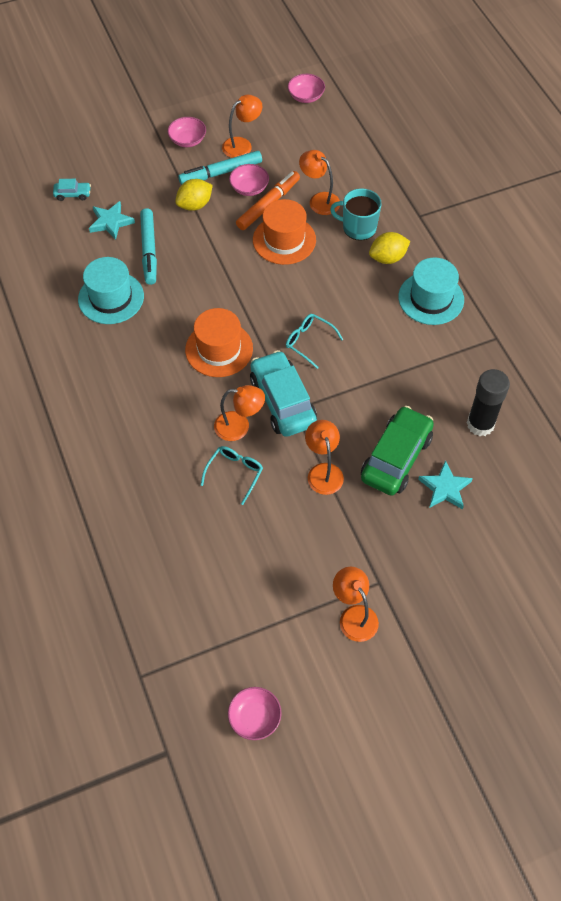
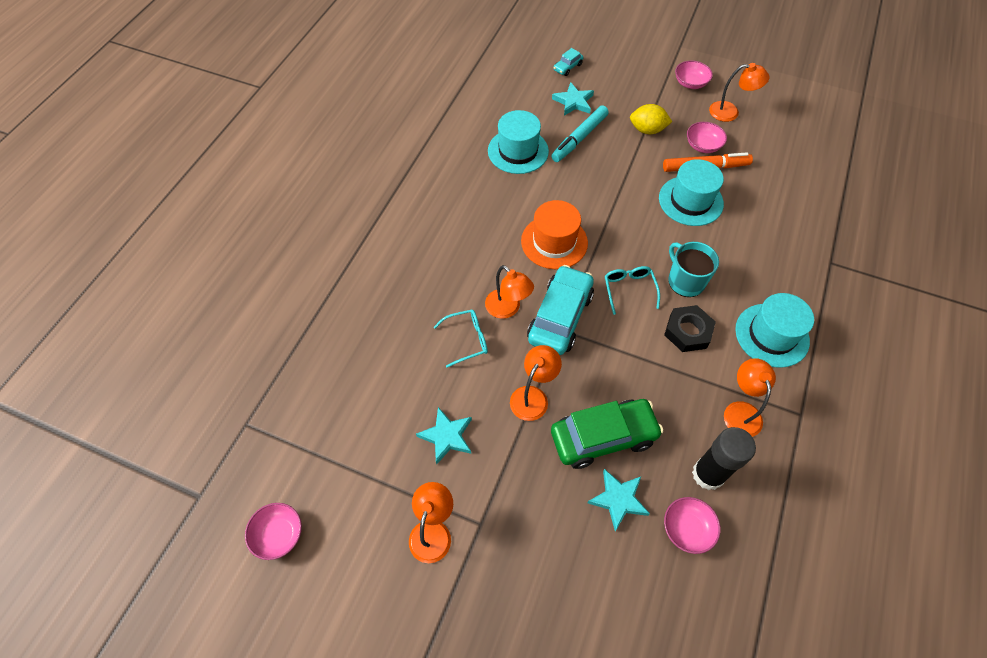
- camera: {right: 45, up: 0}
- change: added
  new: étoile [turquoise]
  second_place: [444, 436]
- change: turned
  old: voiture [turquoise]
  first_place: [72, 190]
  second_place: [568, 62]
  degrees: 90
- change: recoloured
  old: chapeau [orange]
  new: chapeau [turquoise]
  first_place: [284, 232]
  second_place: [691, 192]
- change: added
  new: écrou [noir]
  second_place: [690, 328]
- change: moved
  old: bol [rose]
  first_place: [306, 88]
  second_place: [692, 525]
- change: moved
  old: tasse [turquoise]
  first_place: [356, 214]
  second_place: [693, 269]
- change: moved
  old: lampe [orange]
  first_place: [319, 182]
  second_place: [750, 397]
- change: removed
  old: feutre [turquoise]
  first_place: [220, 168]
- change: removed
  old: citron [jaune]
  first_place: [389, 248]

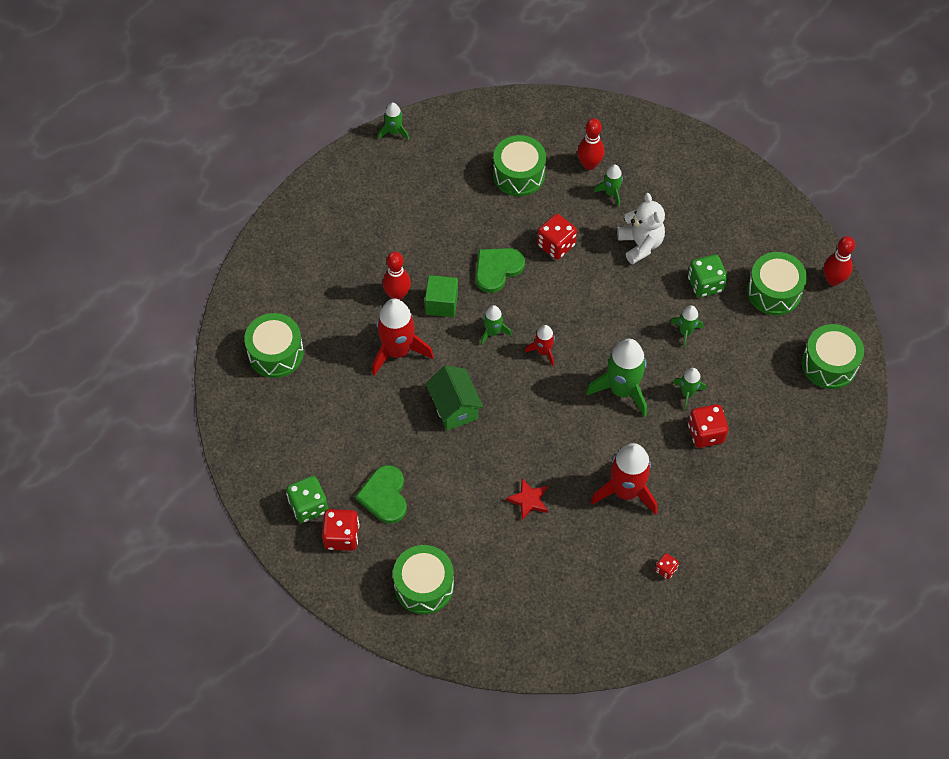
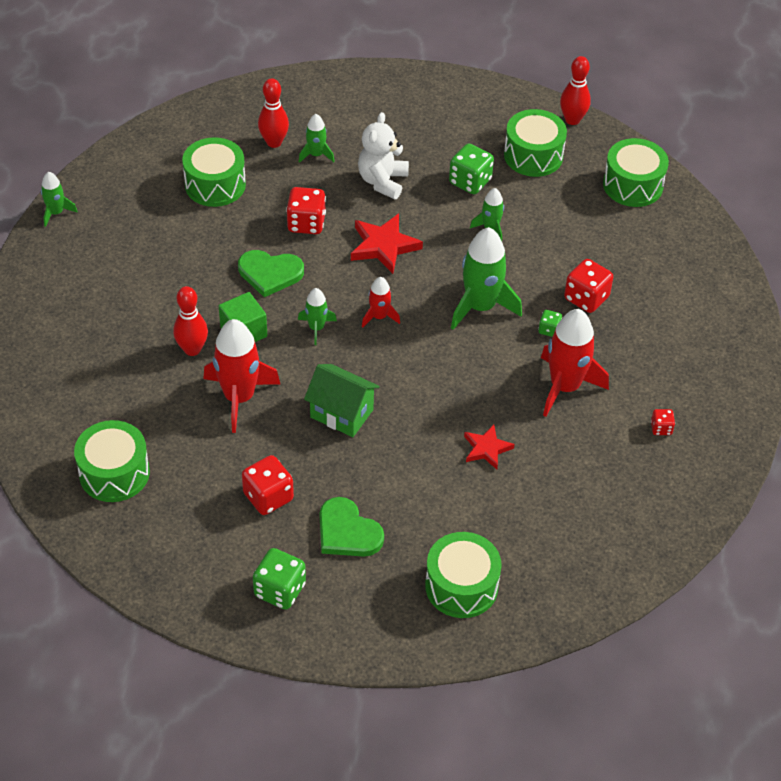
- camera: {right: -40, up: -10}
- change: turned
  old: cœur [vert]
  first_place: [500, 270]
  second_place: [271, 273]
  degrees: -90
- change: moved
  old: dé [rouge]
  first_place: [340, 530]
  second_place: [268, 485]
- change: added
  new: étoile [rouge]
  second_place: [387, 244]
- change: turned
  old: ours en peluche [blanc]
  first_place: [641, 228]
  second_place: [383, 155]
  degrees: -105
- change: added
  new: dé [vert]
  second_place: [550, 323]
- change: removed
  old: fusée [vert]
  first_place: [689, 389]

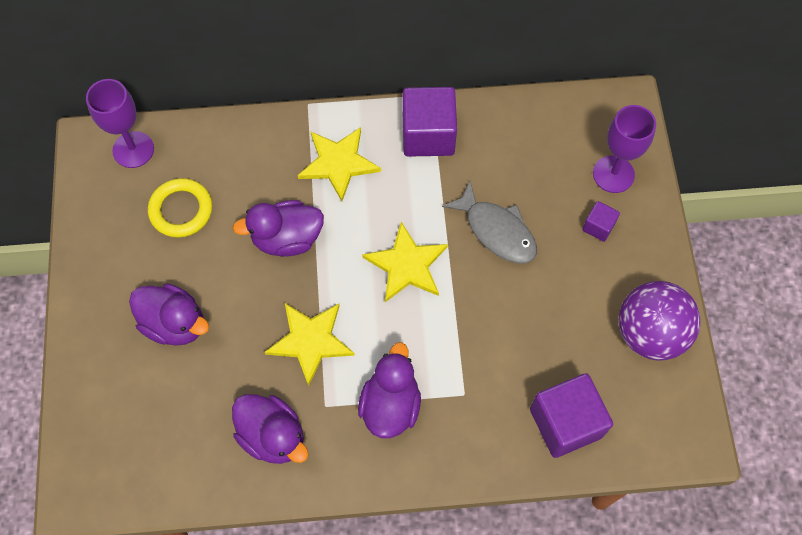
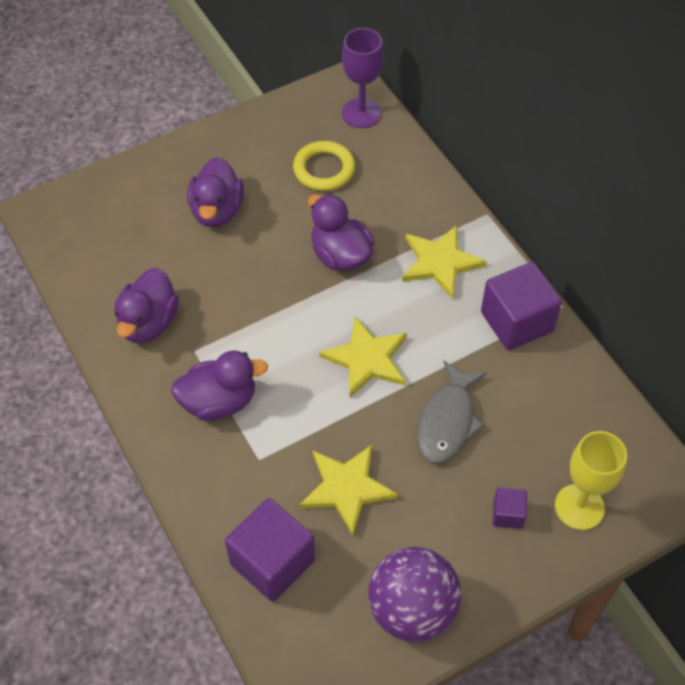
- camera: {right: 65, up: -10}
- change: moved
  old: étoile [jaune]
  first_place: [310, 344]
  second_place: [349, 490]
- change: recoloured
  old: verre à pied [violet]
  new: verre à pied [jaune]
  first_place: [624, 149]
  second_place: [591, 480]

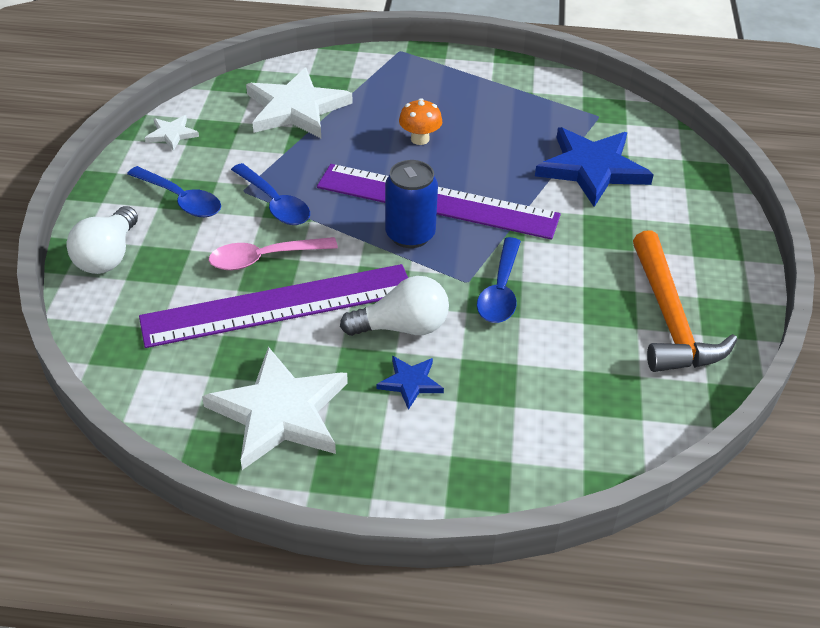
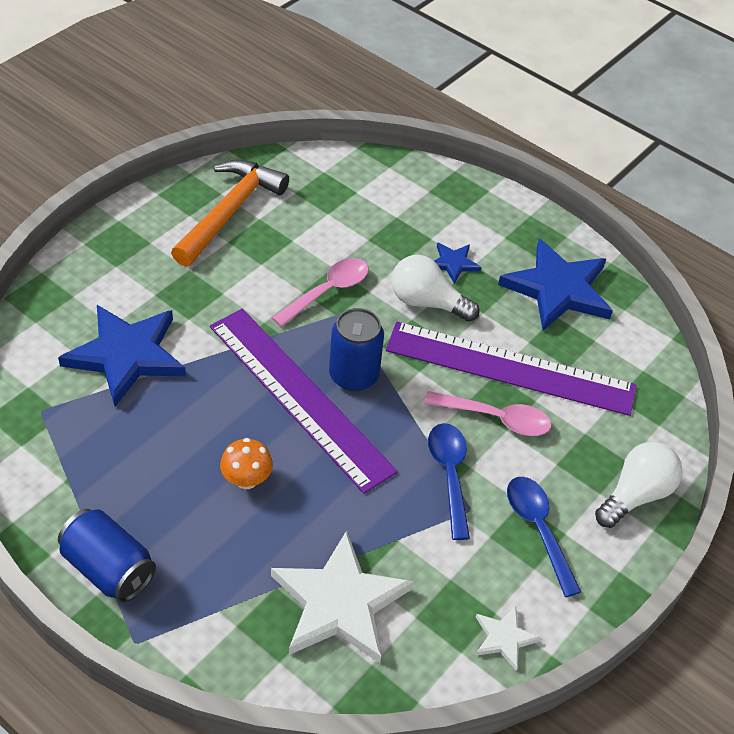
- camera: {right: -150, up: 5}
- change: added
  new: canette [bleu]
  second_place: [107, 555]
- change: recoloured
  old: cuillère [bleu]
  new: cuillère [rose]
  first_place: [499, 280]
  second_place: [320, 292]
- change: recoloured
  old: étoile [blanc]
  new: étoile [bleu]
  first_place: [275, 408]
  second_place: [555, 285]

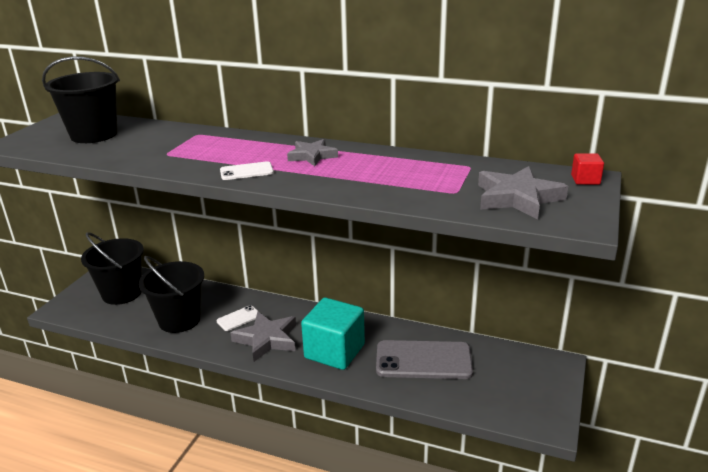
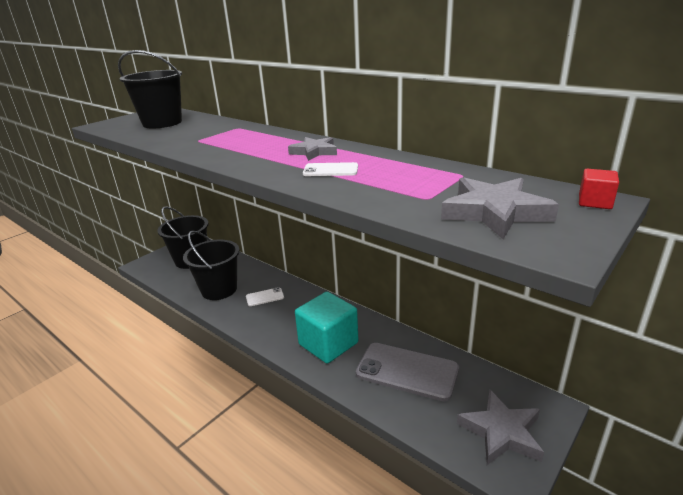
- camera: {right: 20, up: 0}
- change: moved
  old: téléphone [blanc]
  first_place: [247, 170]
  second_place: [330, 169]
- change: moved
  old: étoile [gris]
  first_place: [263, 337]
  second_place: [500, 427]

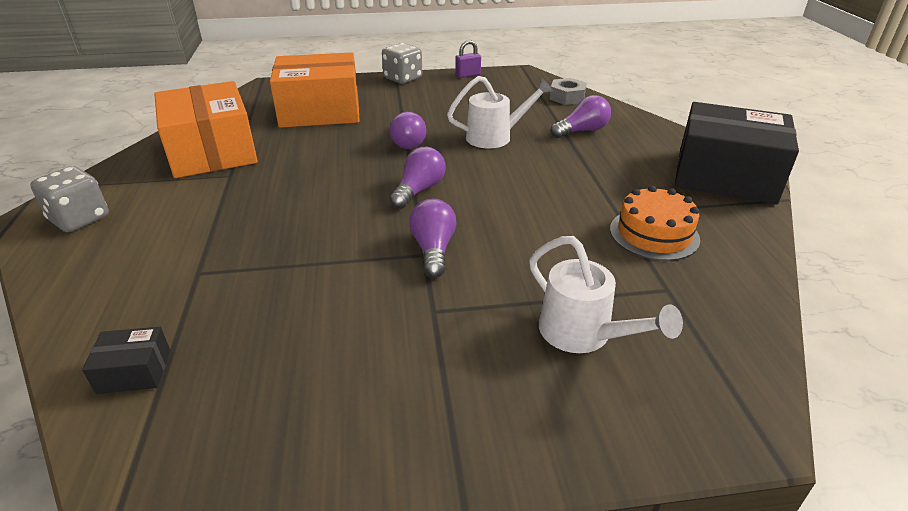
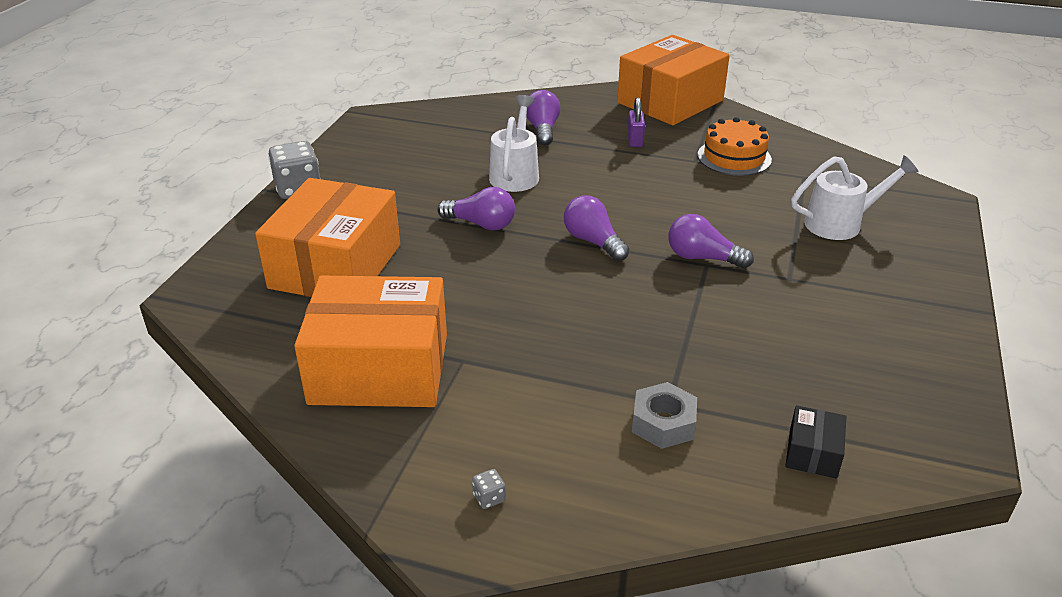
- camera: {right: -65, up: 0}
- change: resized
  old: dé [gris]
  first_place: [69, 199]
  second_place: [489, 489]
  factor: 0.41
- change: recoloured
  old: boîte [noir]
  new: boîte [orange]
  first_place: [737, 153]
  second_place: [673, 80]
- change: moved
  old: cadenas [violet]
  first_place: [468, 59]
  second_place: [636, 122]
- change: moved
  old: écrou [gris]
  first_place: [567, 91]
  second_place: [664, 415]

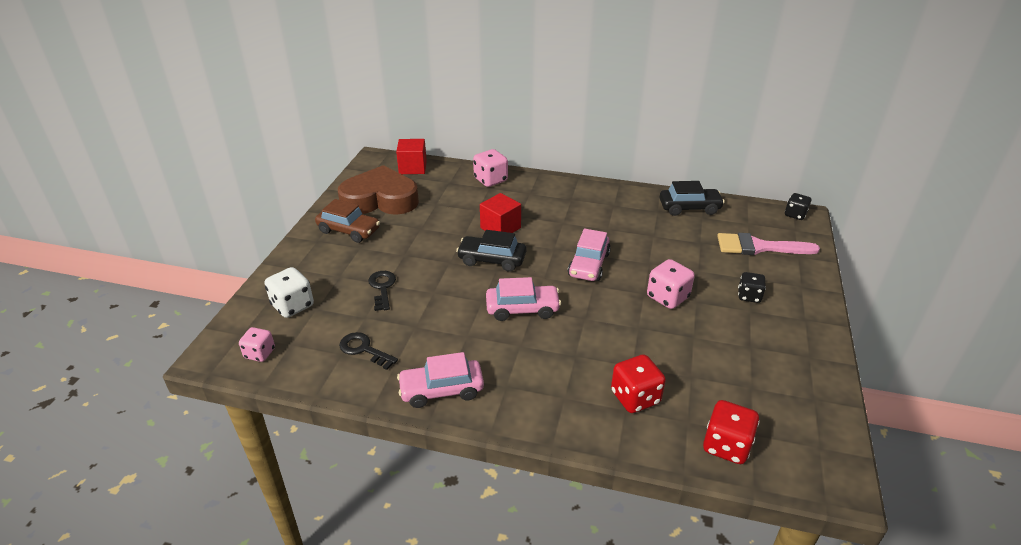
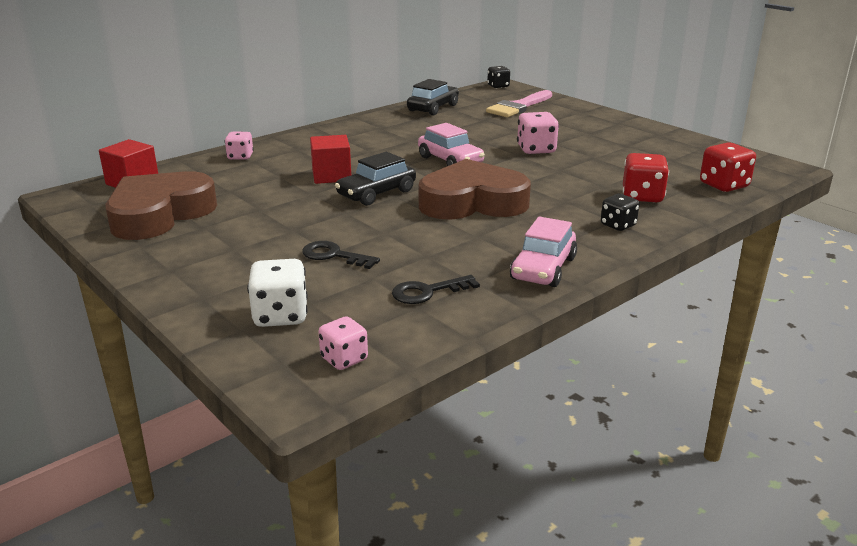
- camera: {right: -55, up: -10}
- change: resized
  old: dé [rose]
  first_place: [490, 168]
  second_place: [239, 146]
  factor: 0.66
- change: replaced
  old: voiture [rose]
  new: cœur [marron]
  first_place: [523, 299]
  second_place: [475, 189]
- change: moved
  old: dé [noir]
  first_place: [752, 287]
  second_place: [620, 212]
- change: removed
  old: voiture [marron]
  first_place: [347, 221]

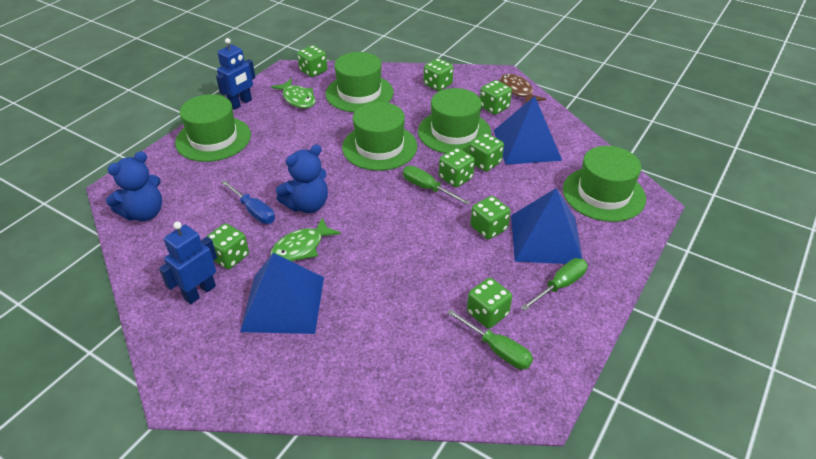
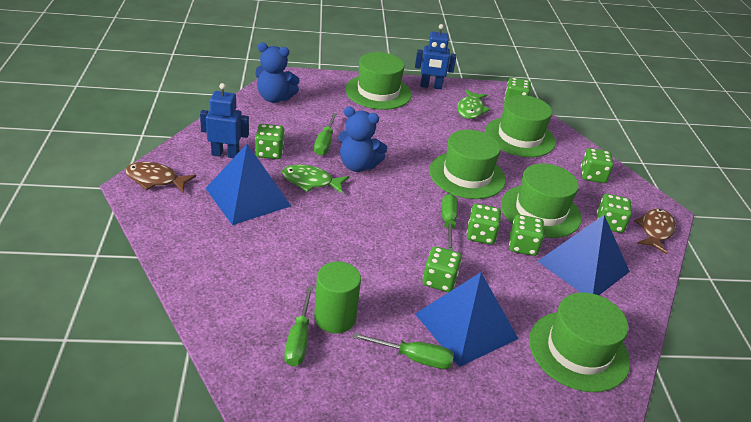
- camera: {right: 50, up: -5}
- change: added
  new: poisson [marron]
  second_place: [160, 177]
- change: recoloured
  old: tournevis [bleu]
  new: tournevis [vert]
  first_place: [248, 202]
  second_place: [325, 134]
- change: replaced
  old: dé [vert]
  new: cylindre [vert]
  first_place: [489, 303]
  second_place: [337, 297]

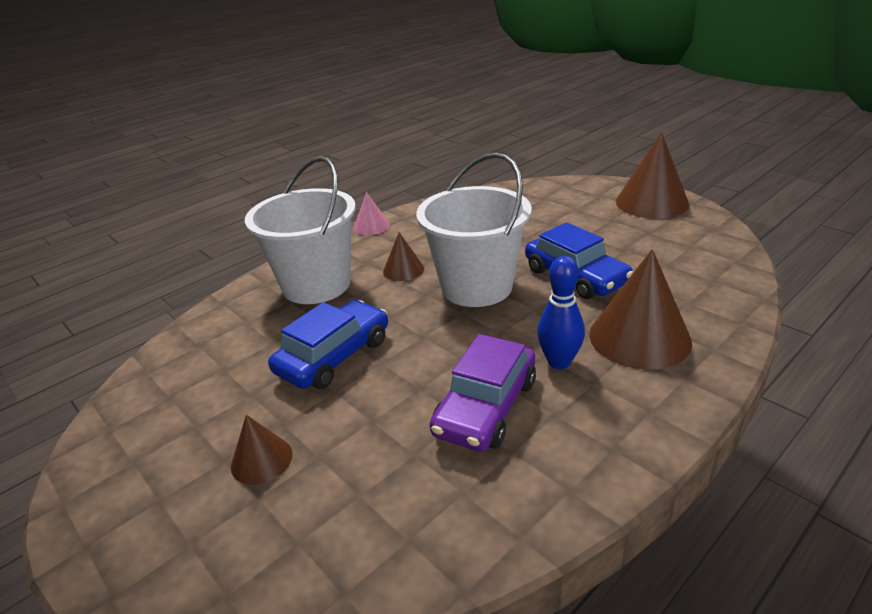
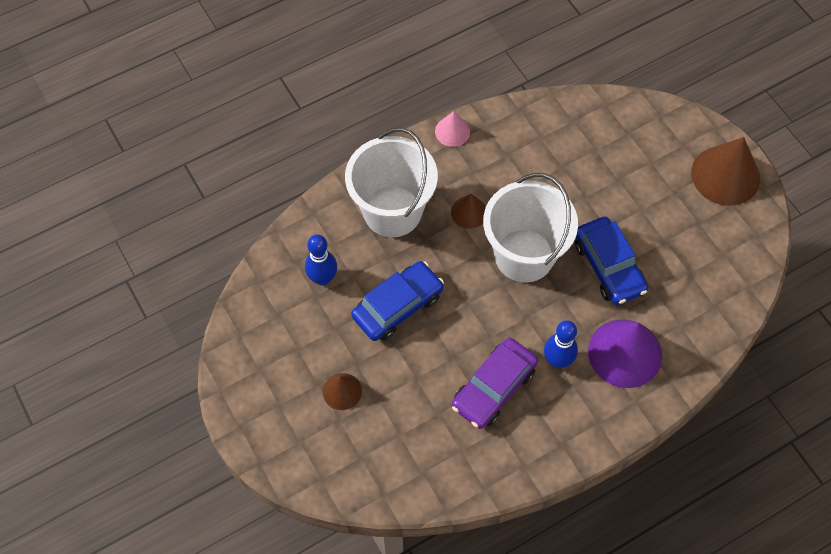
- camera: {right: 10, up: 30}
- change: added
  new: quille [bleu]
  second_place: [321, 260]
- change: recoloured
  old: cône [marron]
  new: cône [violet]
  first_place: [640, 309]
  second_place: [625, 353]

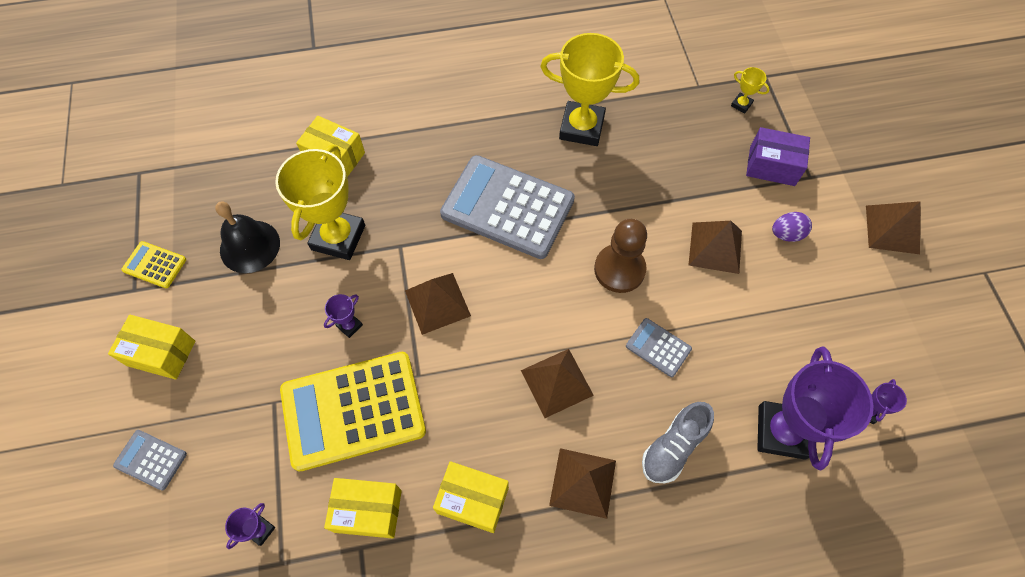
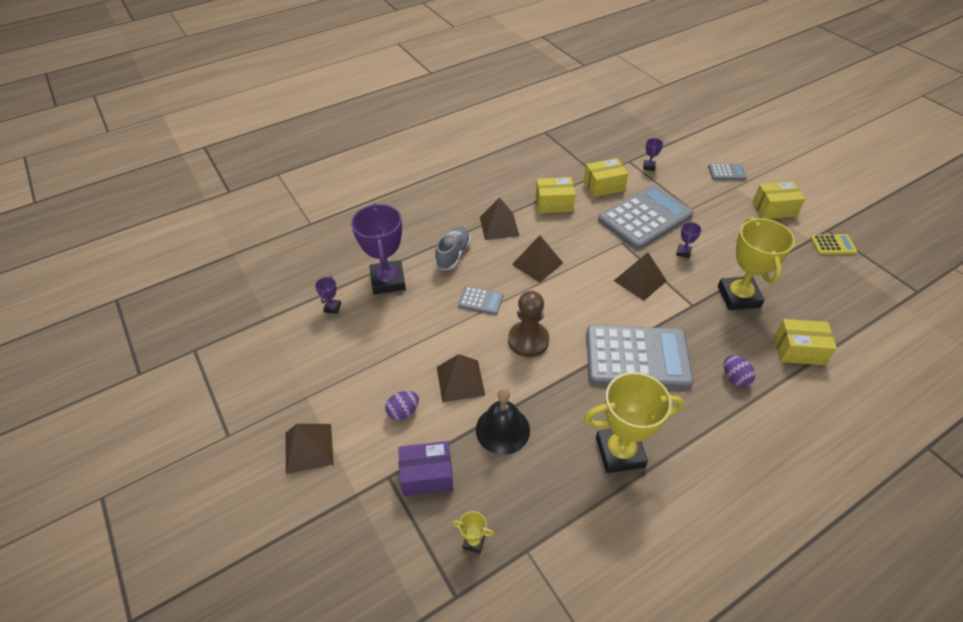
- camera: {right: 160, up: -15}
- change: moved
  old: cloche [noir]
  first_place: [247, 237]
  second_place: [503, 421]
- change: recoloured
  old: calculatrice [jaune]
  new: calculatrice [gris]
  first_place: [353, 411]
  second_place: [646, 217]
- change: added
  new: œuf [violet]
  second_place: [739, 371]

